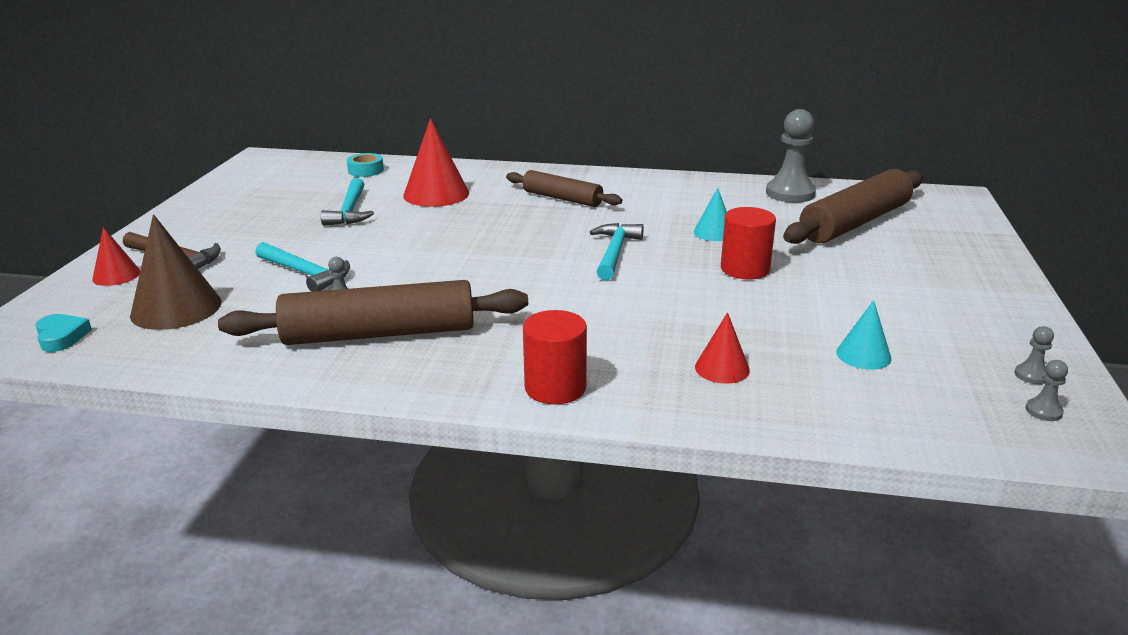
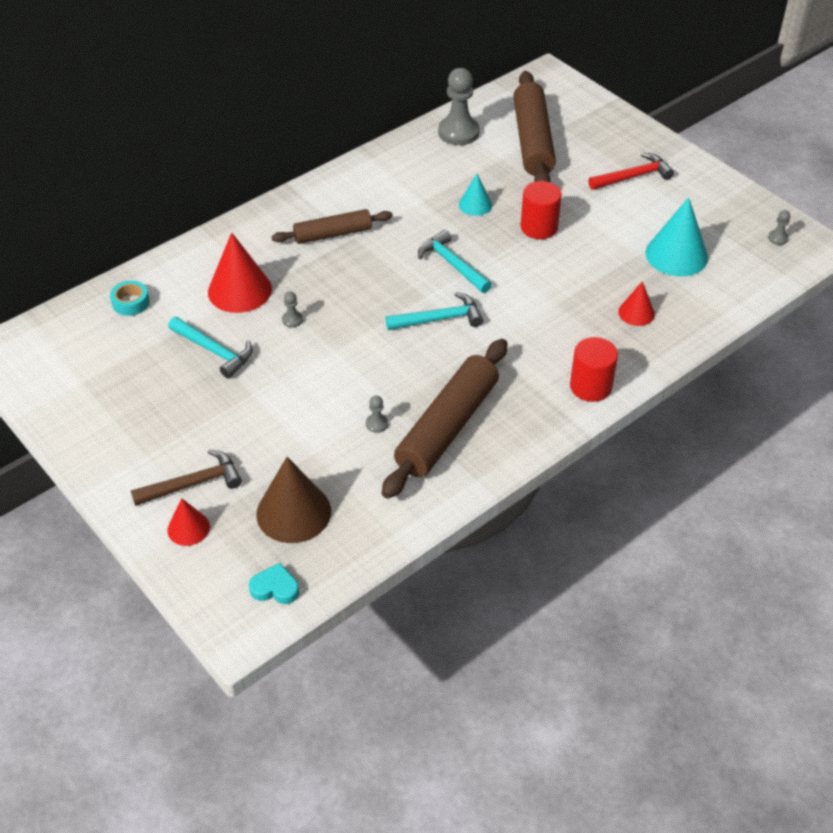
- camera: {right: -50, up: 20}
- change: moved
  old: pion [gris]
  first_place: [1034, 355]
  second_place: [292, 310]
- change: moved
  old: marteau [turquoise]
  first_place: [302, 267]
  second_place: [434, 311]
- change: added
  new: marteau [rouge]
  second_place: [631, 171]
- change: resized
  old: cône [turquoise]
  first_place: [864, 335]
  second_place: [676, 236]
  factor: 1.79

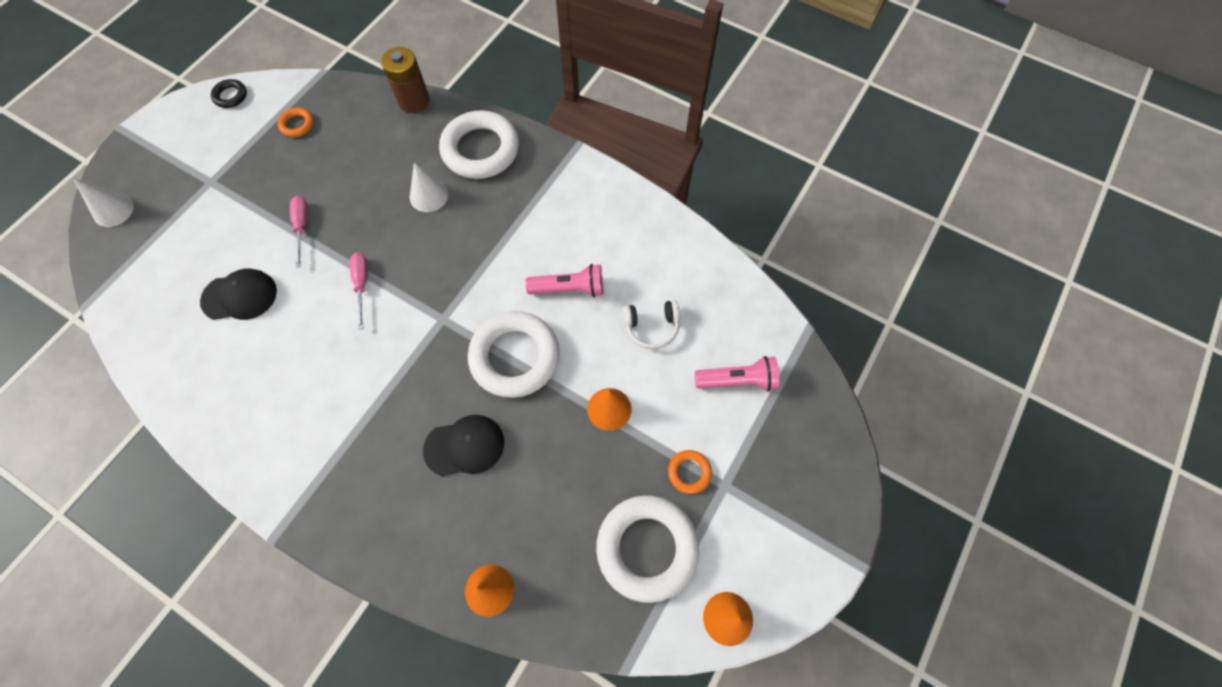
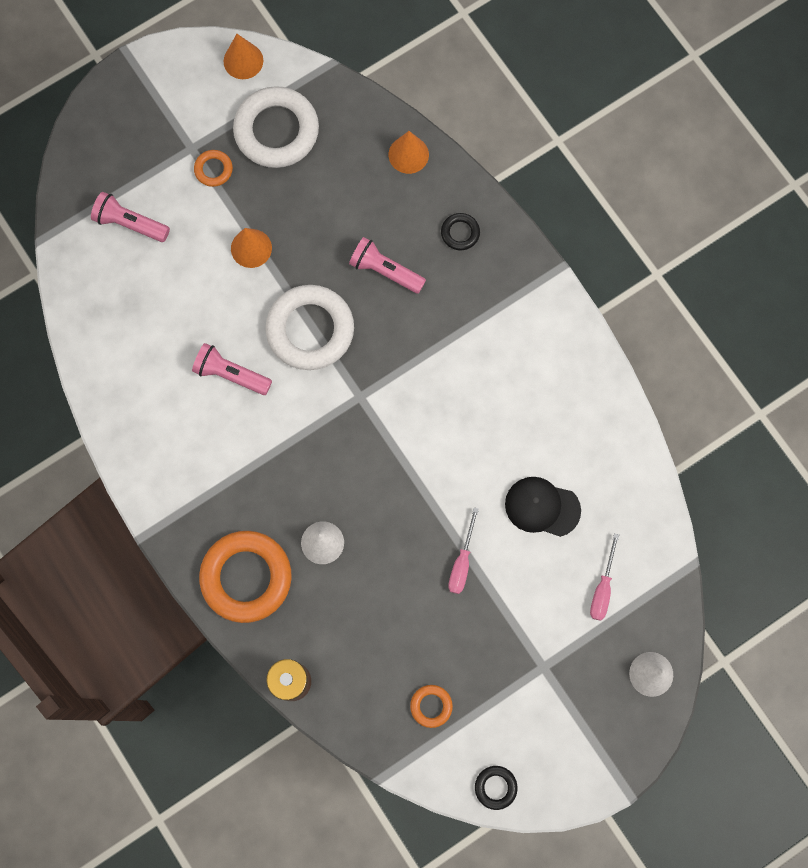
- camera: {right: -155, up: 10}
- change: recoloured
  old: anneau [blanc]
  new: anneau [orange]
  first_place: [479, 144]
  second_place: [245, 577]
- change: replaced
  old: casquette [noir]
  new: lampe de poche [rose]
  first_place: [463, 445]
  second_place: [387, 265]
- change: added
  new: anneau [noir]
  second_place: [460, 231]
- change: moved
  old: tournevis [rose]
  first_place: [359, 291]
  second_place: [604, 577]
- change: removed
  old: casque audio [blanc]
  first_place: [651, 324]

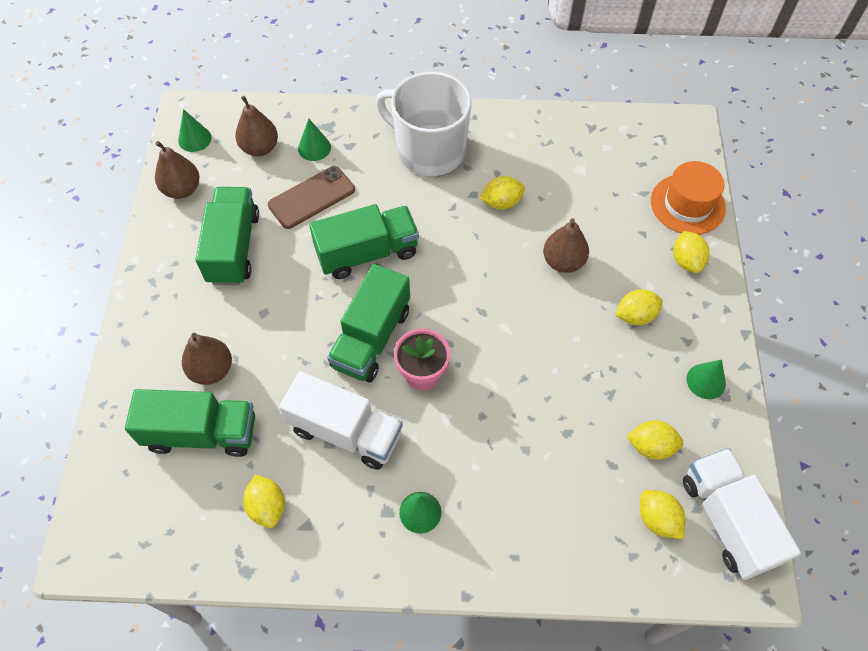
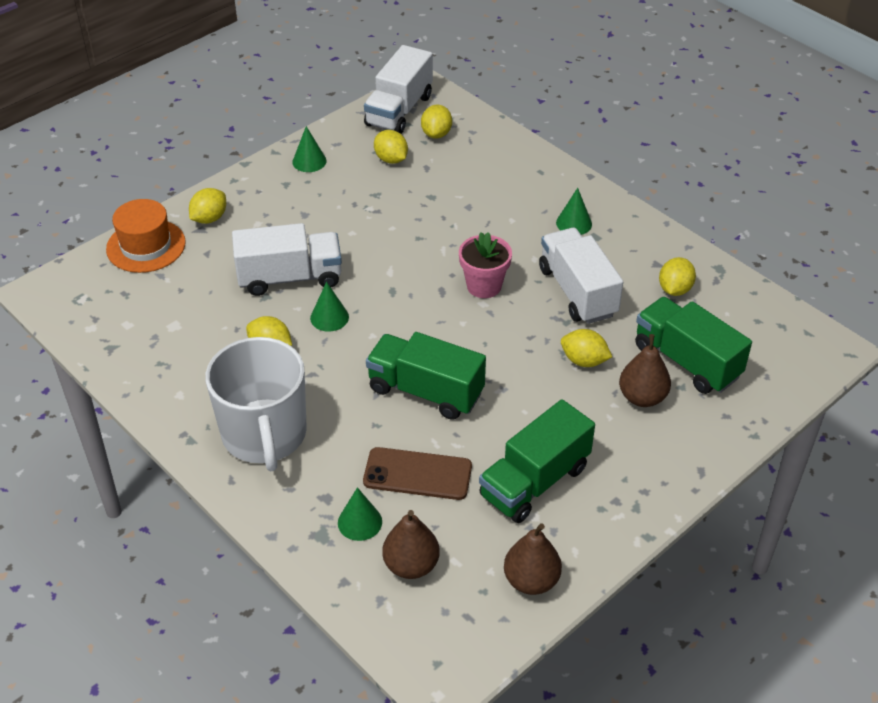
- camera: {right: -135, up: -15}
- change: replaced
  old: poire [marron]
  new: camion [blanc]
  first_place: [566, 245]
  second_place: [287, 259]
- change: moved
  old: cône [vert]
  first_place: [194, 130]
  second_place: [329, 306]
- change: moved
  old: citron [jaune]
  first_place: [639, 307]
  second_place: [586, 348]
- change: removed
  old: camion [vert]
  first_place: [368, 323]

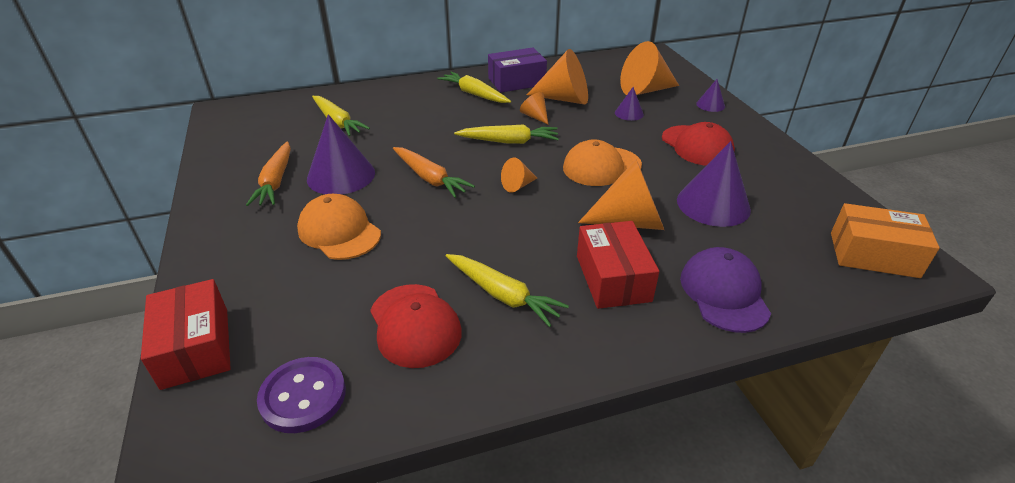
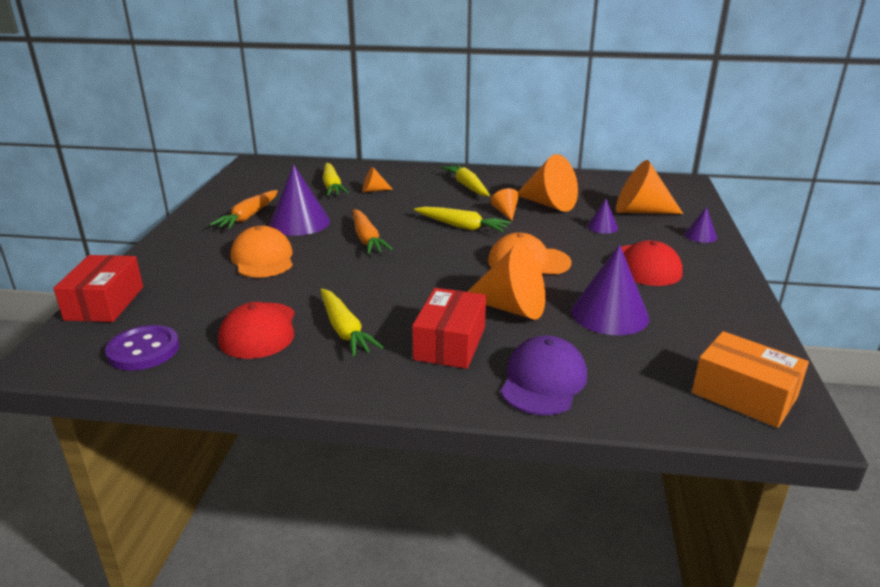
- camera: {right: 25, up: -10}
- change: moved
  old: cône [orange]
  first_place: [519, 175]
  second_place: [377, 179]
- change: removed
  old: boîte [violet]
  first_place: [517, 70]

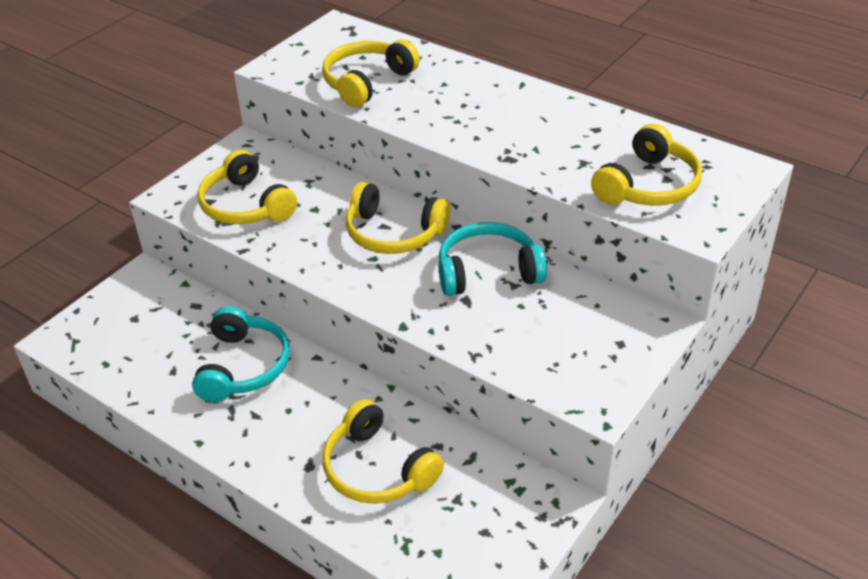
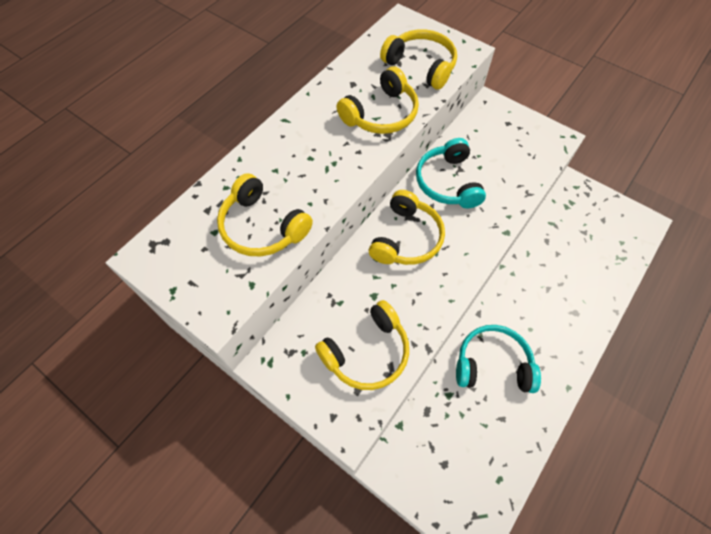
- camera: {right: -90, up: 20}
- change: moved
  old: casque audio [jaune]
  first_place: [383, 451]
  second_place: [378, 100]

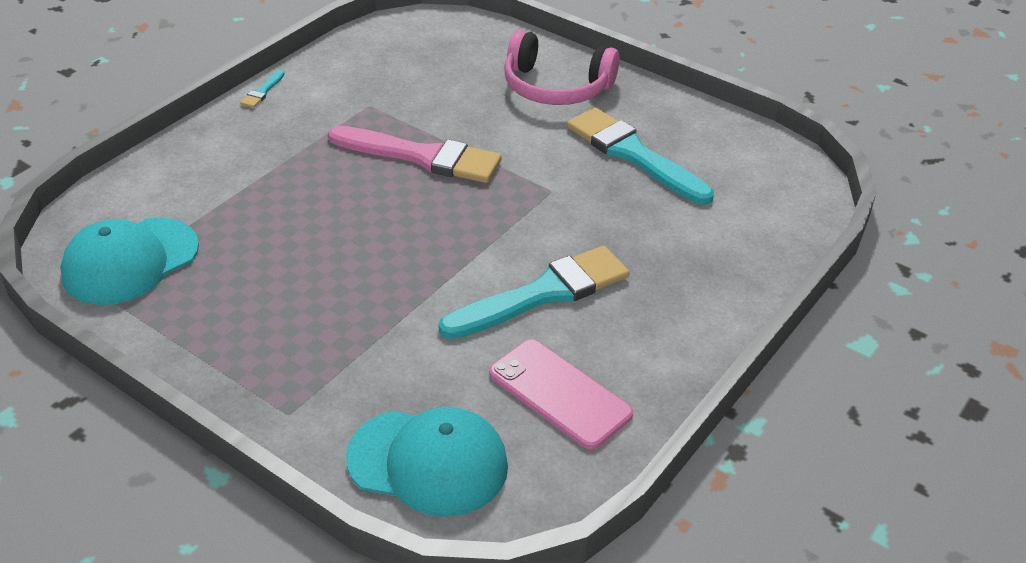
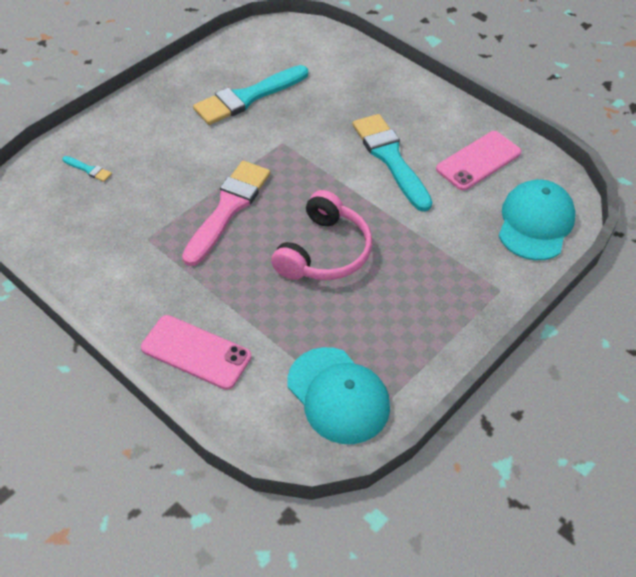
- camera: {right: -85, up: 10}
- change: moved
  old: pinceau [turquoise]
  first_place: [262, 89]
  second_place: [87, 169]
- change: added
  new: téléphone [rose]
  second_place: [196, 352]
- change: moved
  old: casque audio [rose]
  first_place: [562, 67]
  second_place: [321, 235]

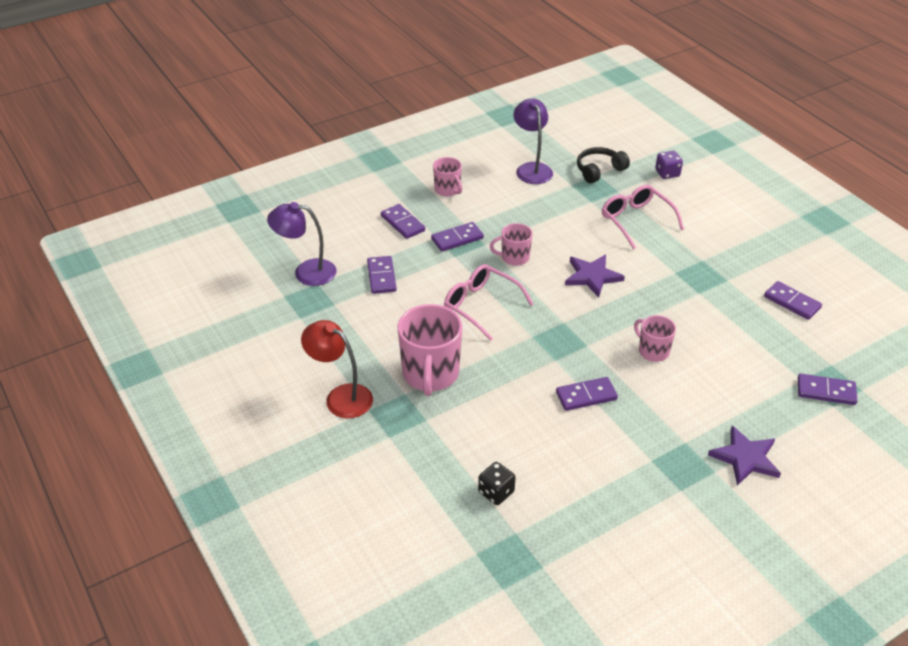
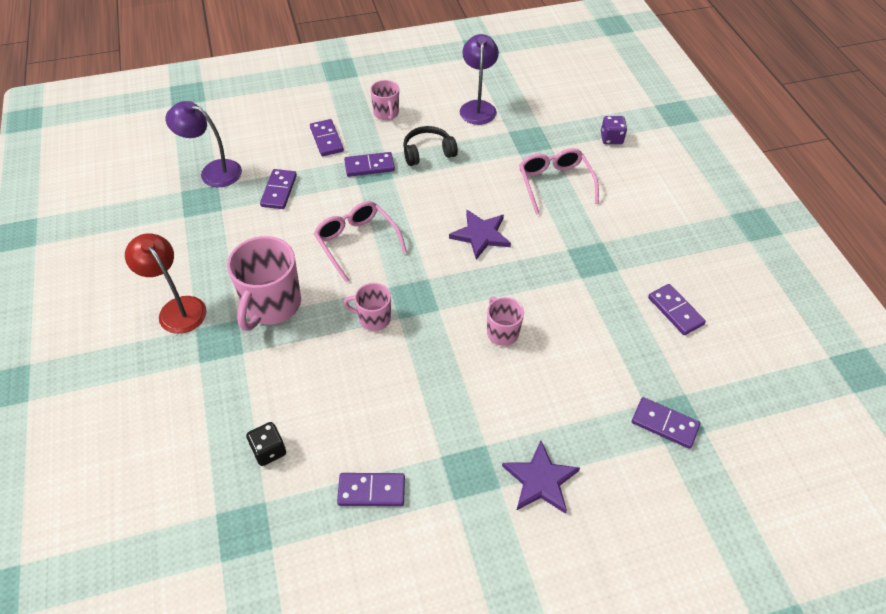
- camera: {right: 15, up: 10}
- change: moved
  old: domino [violet]
  first_place: [587, 394]
  second_place: [371, 489]
- change: moved
  old: tasse [rose]
  first_place: [511, 244]
  second_place: [367, 307]
- change: moved
  old: casque audio [noir]
  first_place: [603, 165]
  second_place: [430, 146]

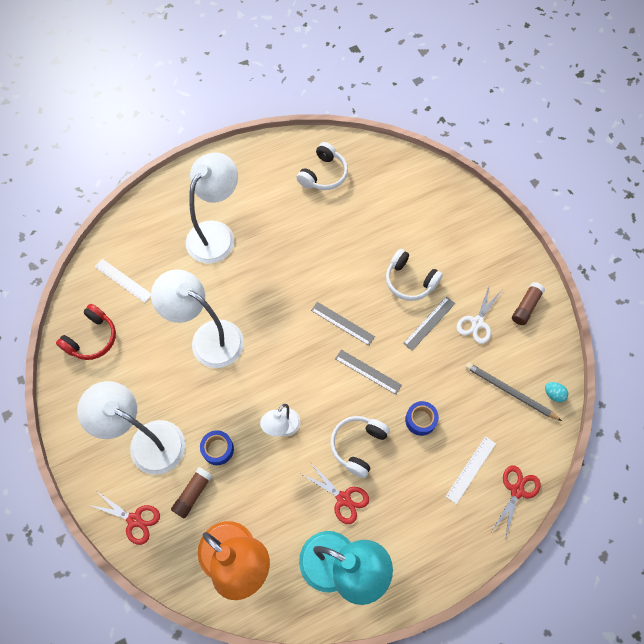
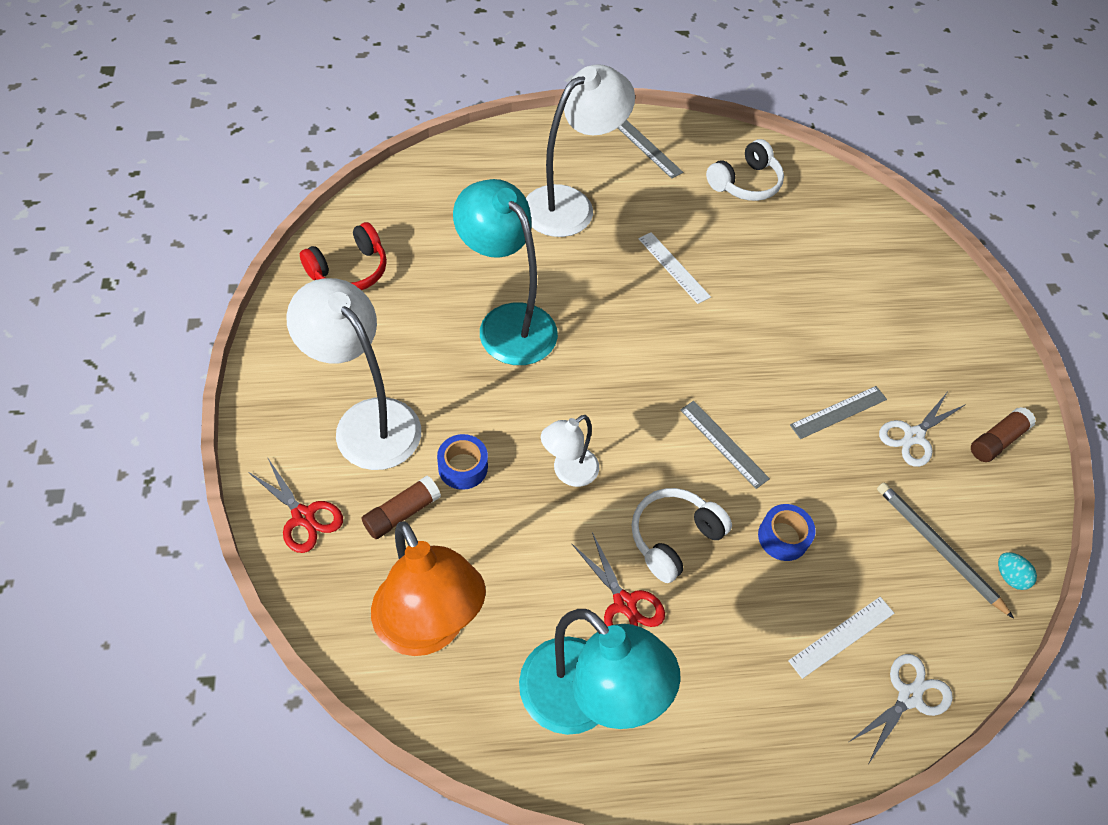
- camera: {right: 15, up: -10}
- change: recoloured
  old: lampe [blanc]
  new: lampe [turquoise]
  first_place: [197, 318]
  second_place: [505, 272]
- change: moved
  old: règle [gris]
  first_place: [343, 324]
  second_place: [650, 149]
- change: moved
  old: règle [blanc]
  first_place: [123, 281]
  second_place: [674, 268]
- change: recoloured
  old: ciseaux [rouge]
  new: ciseaux [blanc]
  first_place: [516, 501]
  second_place: [901, 708]
- change: removed
  old: casque audio [blanc]
  first_place: [414, 275]

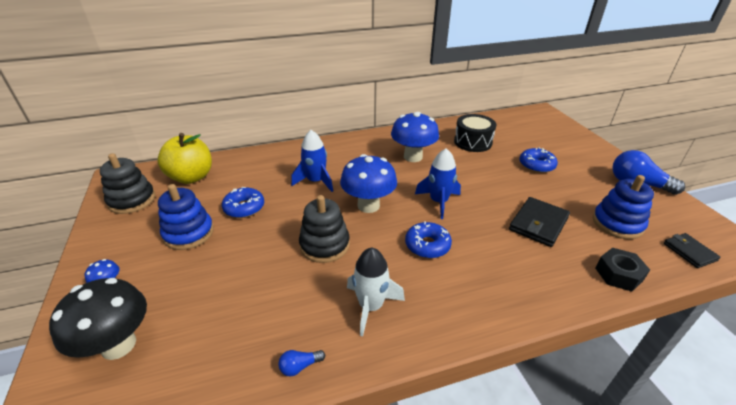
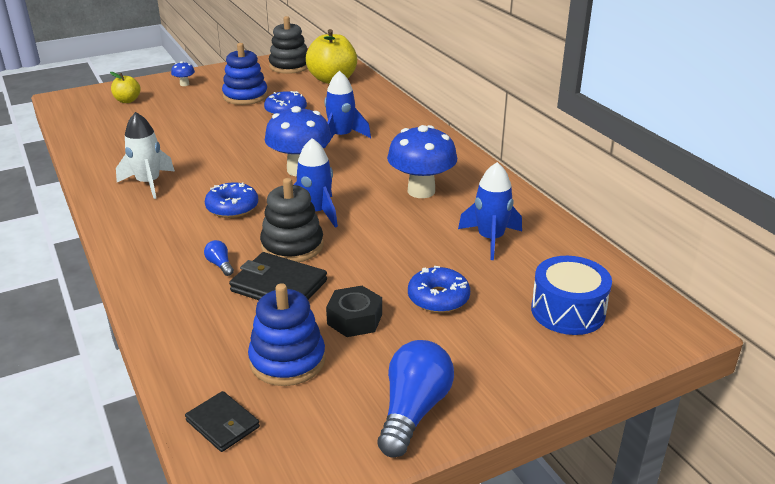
- camera: {right: 80, up: -5}
- change: replaced
  old: champignon [noir]
  new: pomme [jaune]
  first_place: [98, 319]
  second_place: [125, 87]
- change: turned
  old: portefeuille [noir]
  first_place: [692, 250]
  second_place: [222, 421]
  degrees: 75
- change: moved
  old: ampoule [bleu]
  first_place: [301, 363]
  second_place: [219, 258]
- change: moved
  old: jouet à empiler [noir]
  first_place: [324, 229]
  second_place: [291, 220]
- change: moved
  old: écrou [noir]
  first_place: [622, 270]
  second_place: [354, 311]
- change: replaced
  old: tambour [noir]
  new: fusée [bleu]
  first_place: [475, 133]
  second_place: [490, 211]
- change: added
  new: tambour [bleu]
  second_place: [571, 295]

